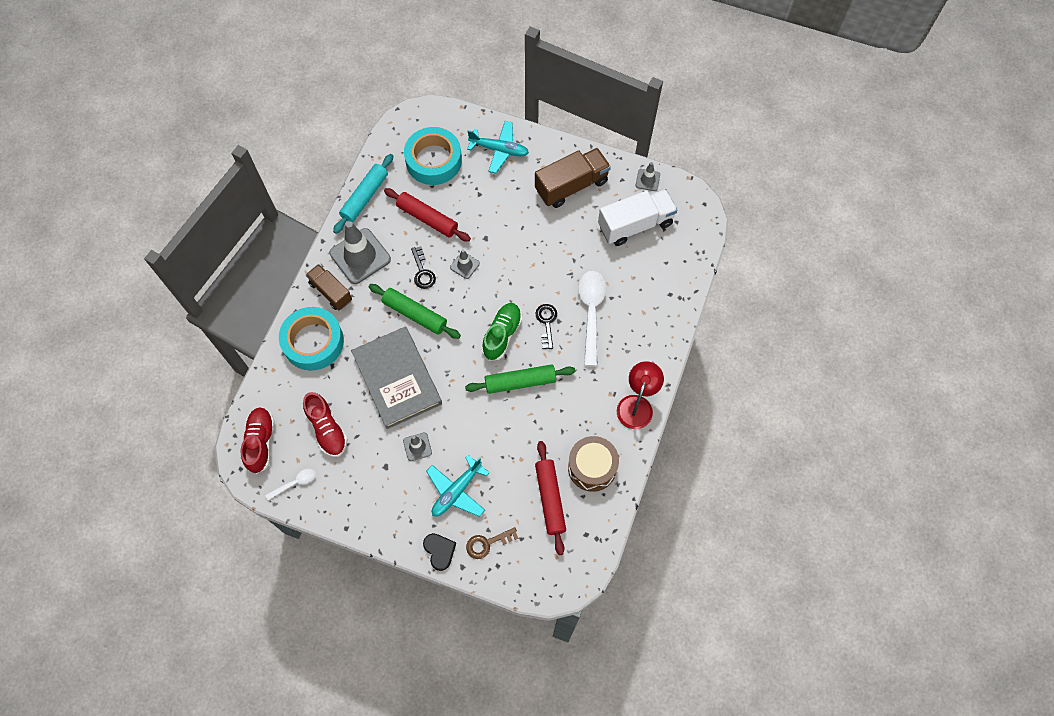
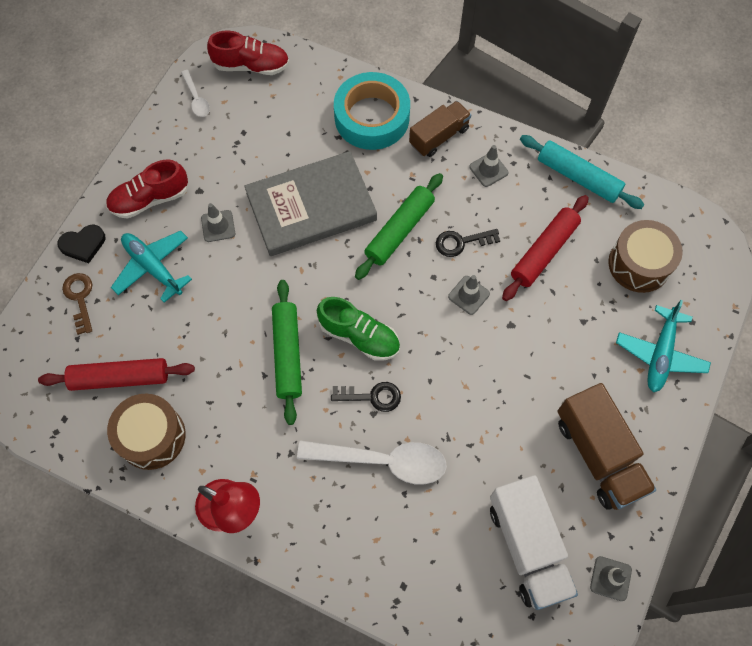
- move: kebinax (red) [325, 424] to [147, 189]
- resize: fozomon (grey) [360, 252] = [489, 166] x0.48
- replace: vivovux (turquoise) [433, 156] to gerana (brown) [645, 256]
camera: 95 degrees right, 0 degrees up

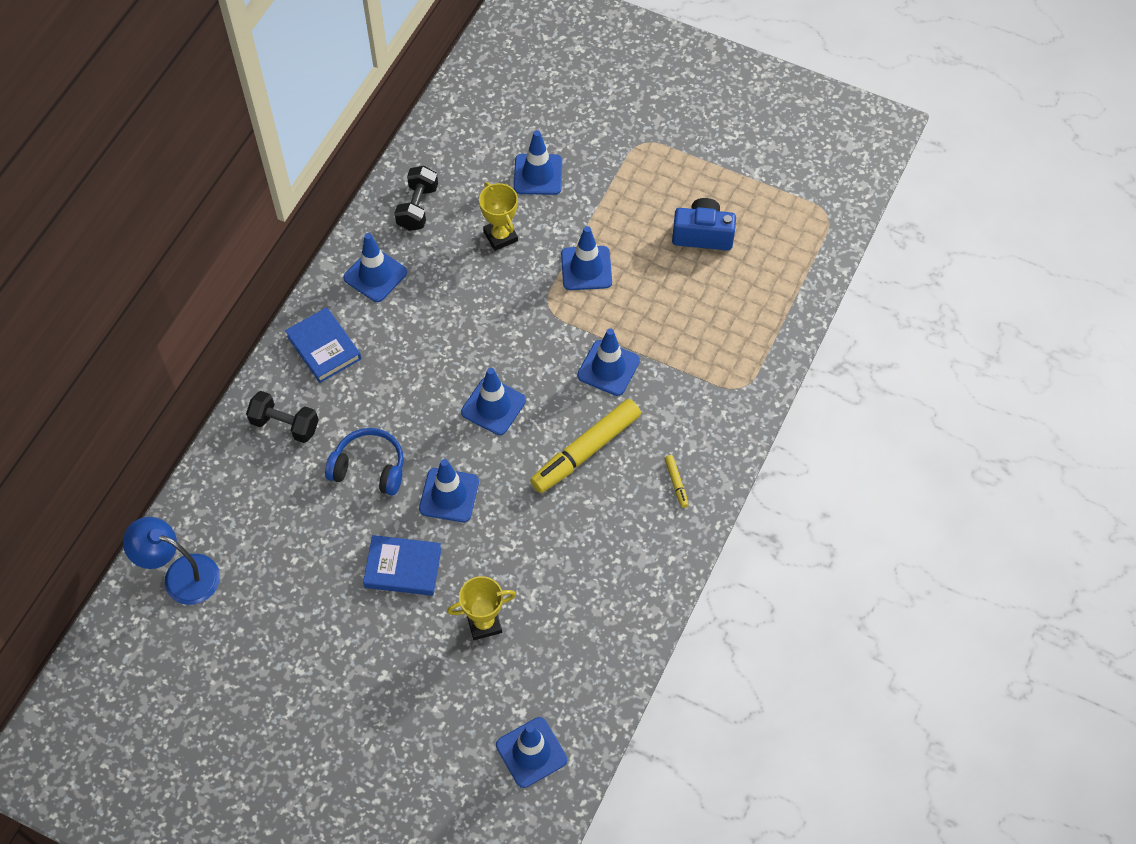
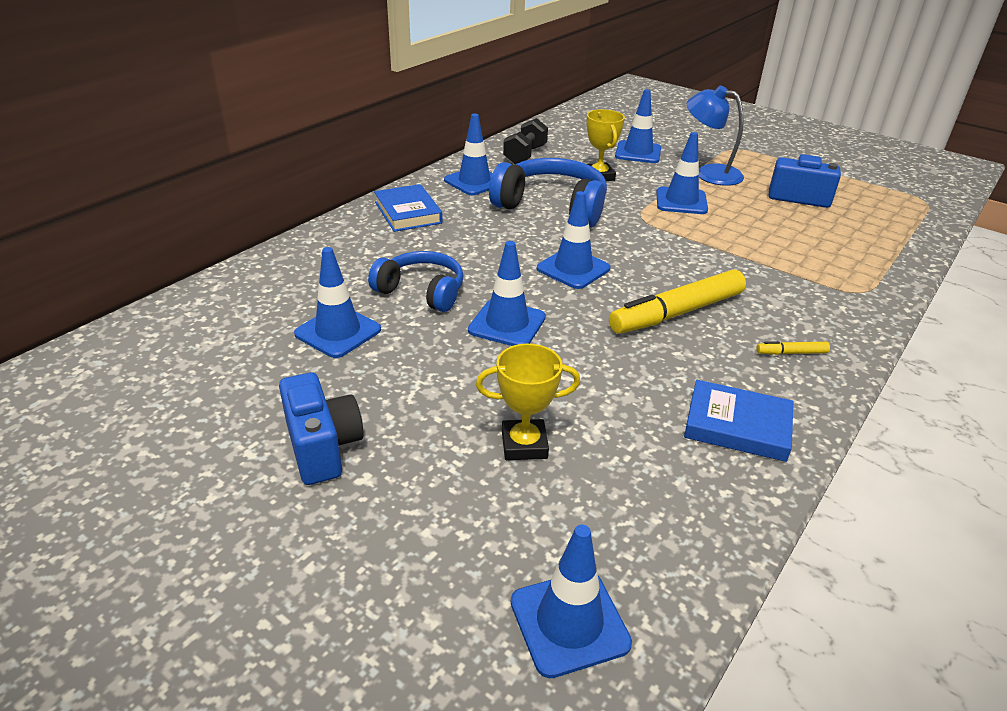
- insert: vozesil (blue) [321, 428]
- move: fozomon (blue) [608, 362] to [337, 302]
- insert: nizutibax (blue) [548, 192]
- move: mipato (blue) [402, 565] to [738, 421]
- move: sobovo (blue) [171, 561] to [715, 135]
- rotate: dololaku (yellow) [677, 481] = [793, 348] 90 degrees clockwise
- delete: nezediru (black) [282, 417]
camera: 10 degrees right, 25 degrees down

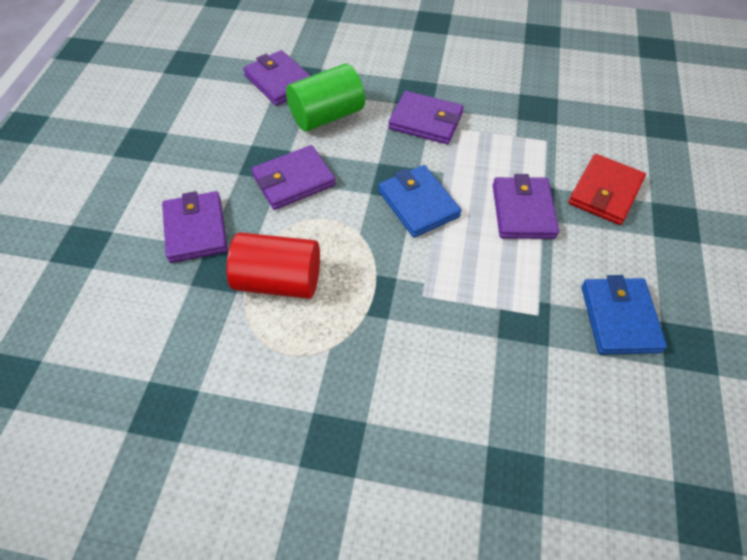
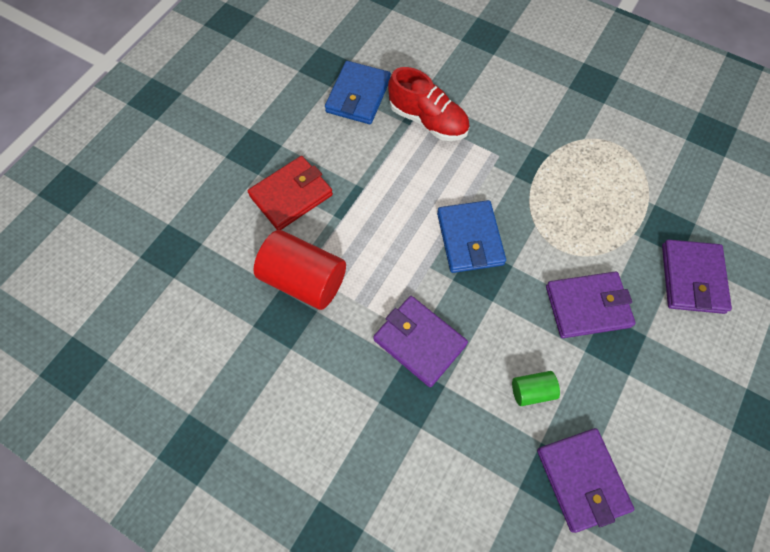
- move: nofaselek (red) [273, 265] to [299, 270]
- insert: kebinax (red) [429, 104]
- resize: nofaselek (green) [325, 97] = [536, 388] x0.49
- delete: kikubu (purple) [526, 206]
camera: 160 degrees left, 10 degrees up

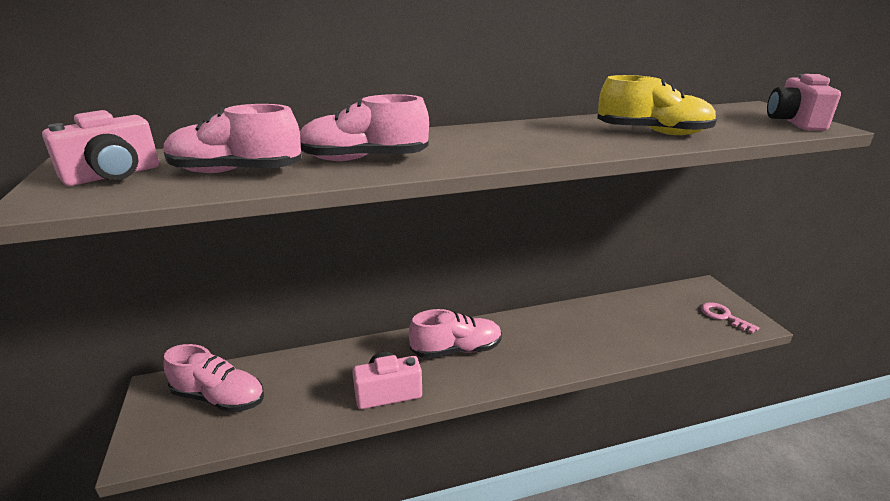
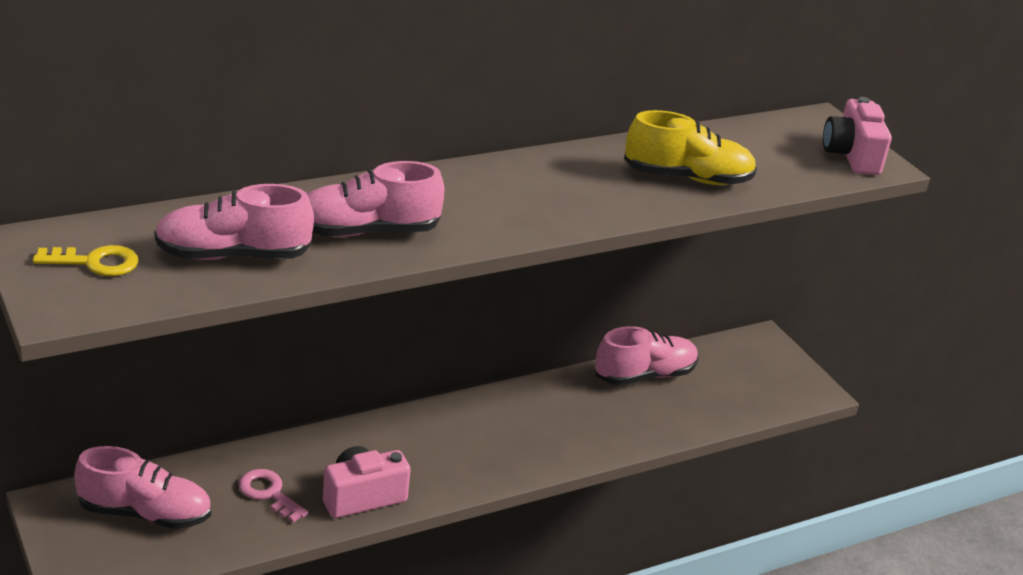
- replace: vozesil (pink) [100, 148] to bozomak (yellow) [86, 260]
- move: bozomak (pink) [730, 318] to [274, 496]
- move: kebinax (pink) [455, 333] to [646, 355]
camera: 15 degrees left, 5 degrees up

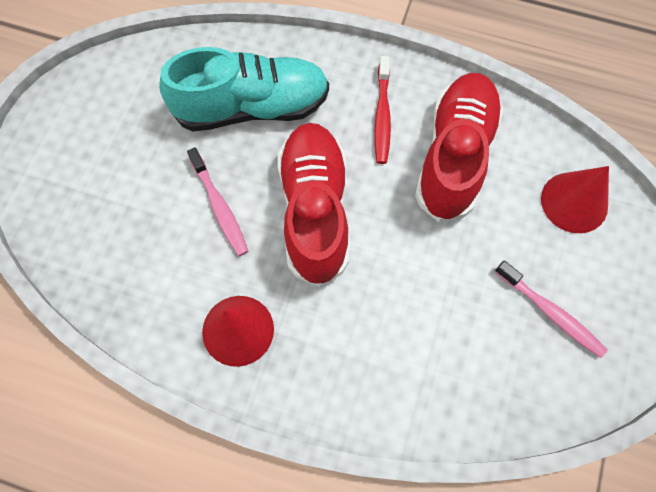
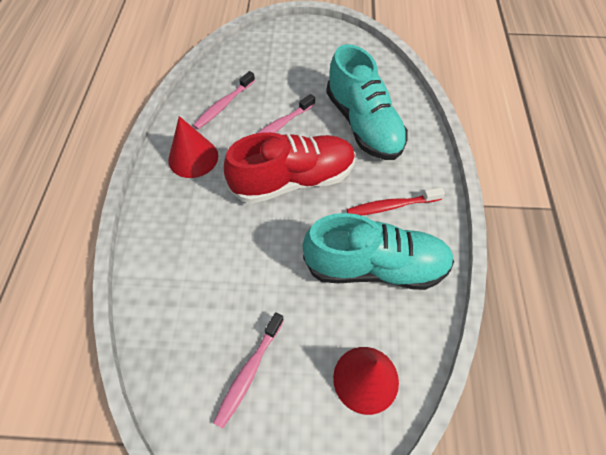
- insert: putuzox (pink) [224, 100]
- recolor: kebinax (red) [459, 147] to kebinax (turquoise) [378, 251]
camera: 75 degrees right, 10 degrees down

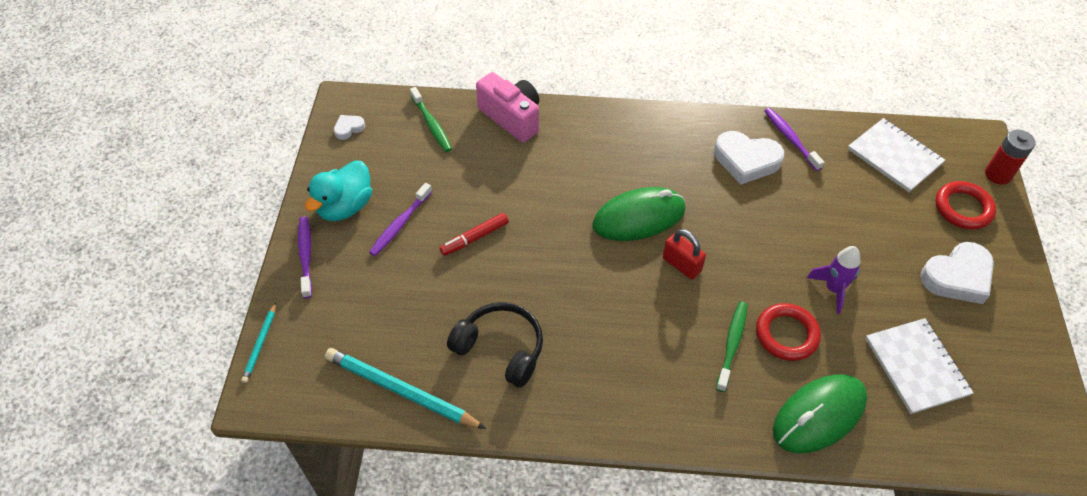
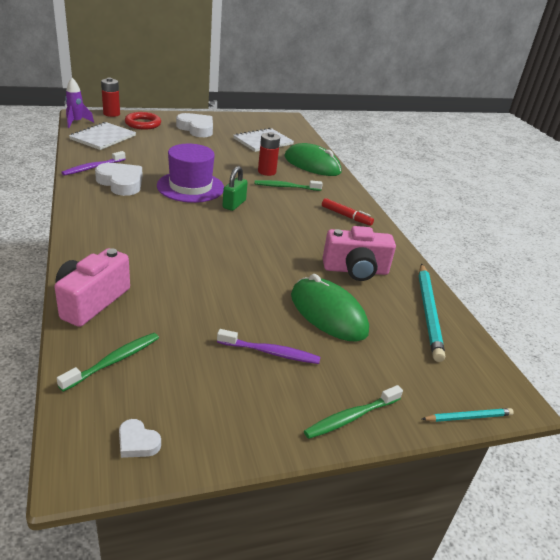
- move: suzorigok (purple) [833, 280] to [79, 103]
- rotate: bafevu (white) [749, 158] = [119, 179] 45 degrees counterclockwise
- insert: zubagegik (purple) [190, 173]
- recolor: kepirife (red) [684, 254] to kepirife (green) [235, 188]
- replace: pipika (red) [788, 332] to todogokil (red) [269, 154]
- move: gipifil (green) [639, 214] to [330, 308]
- recolor: putuzox (purple) [305, 257] to putuzox (green) [353, 412]
- move: dololaku (red) [474, 234] to [348, 212]
- replace: nizutibax (black) [495, 345] to vozesil (pink) [359, 253]
- delete: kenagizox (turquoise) [338, 190]
camera: 115 degrees left, 20 degrees down

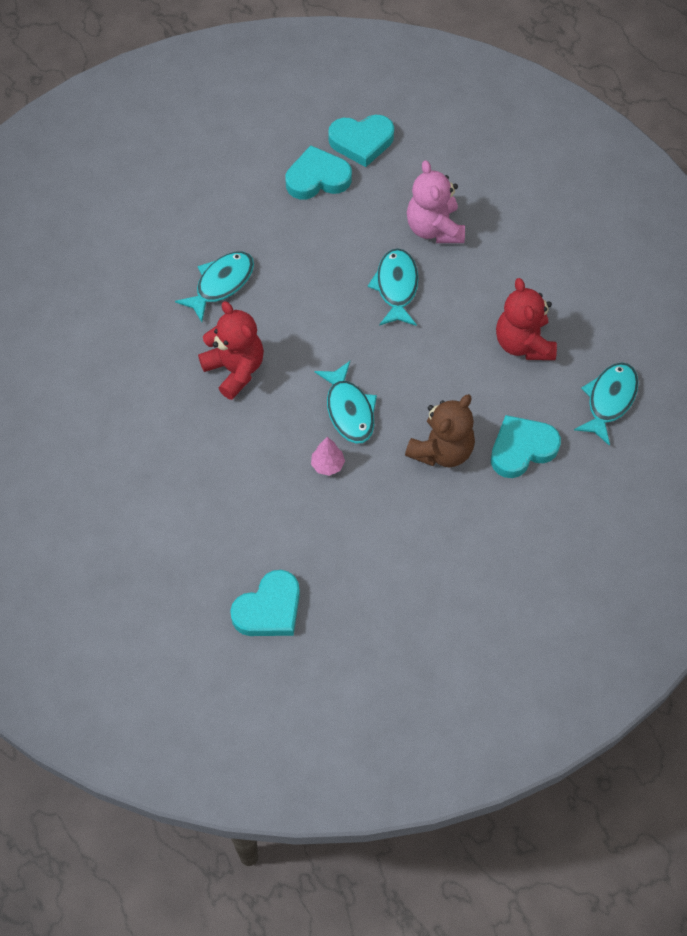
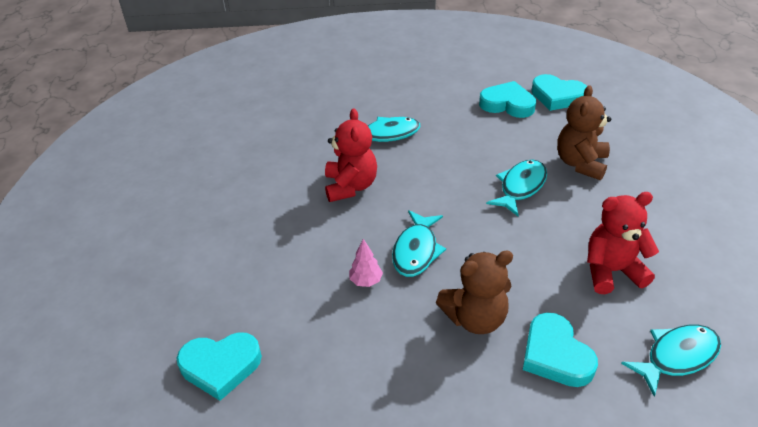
- rotate: bafevu (turquoise) [526, 446] = [560, 350] 120 degrees counterclockwise
- recolor: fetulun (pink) [436, 201] to fetulun (brown) [584, 132]
- rotate: fetulun (red) [526, 319] = [623, 243] 60 degrees clockwise
camera: 35 degrees right, 20 degrees down

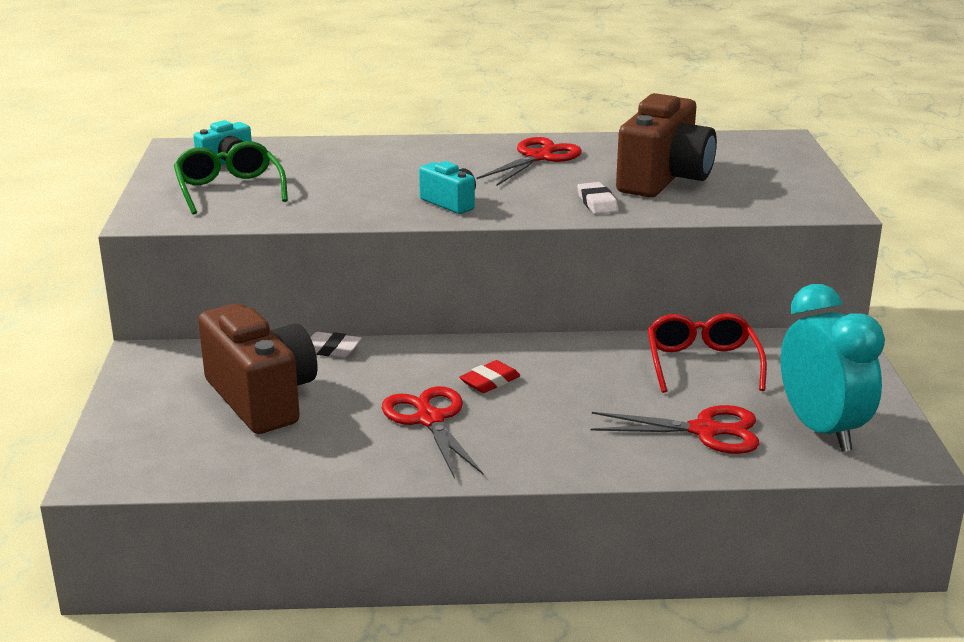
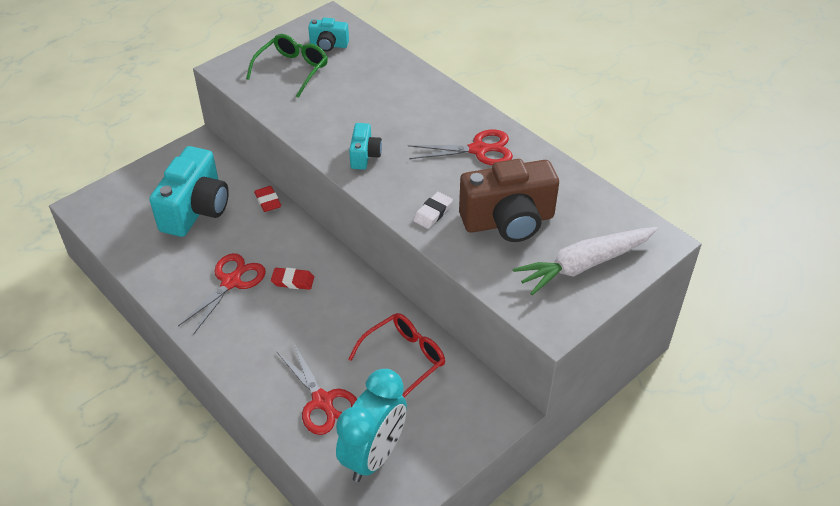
- recolor: vozesil (brown) [257, 368] to vozesil (turquoise) [189, 191]
- recolor: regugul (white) [336, 345] to regugul (red) [267, 199]
- insert: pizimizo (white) [585, 261]
camera: 50 degrees right, 20 degrees up

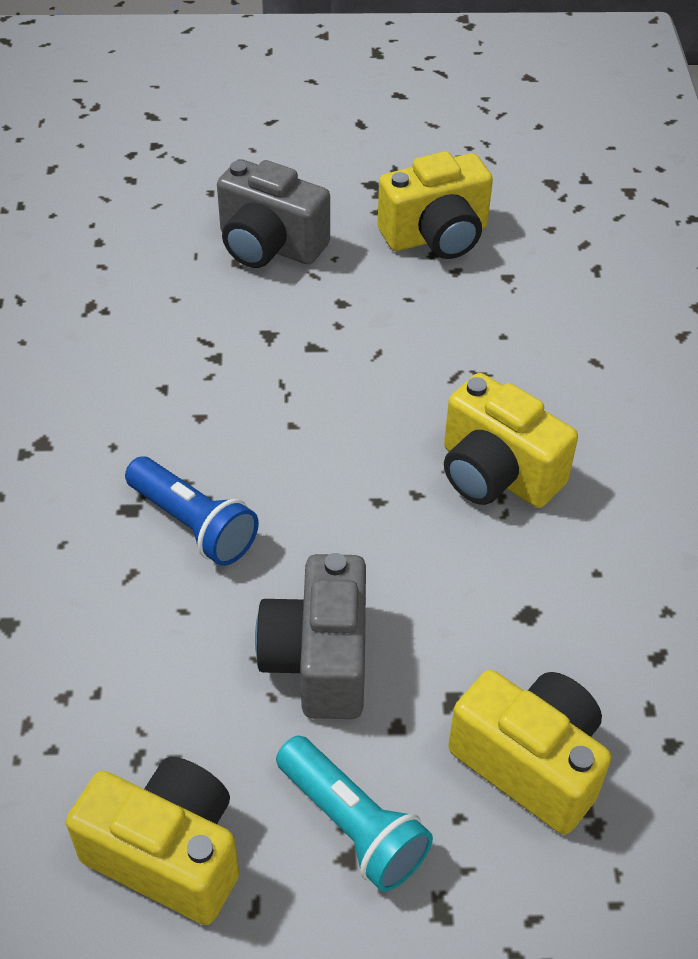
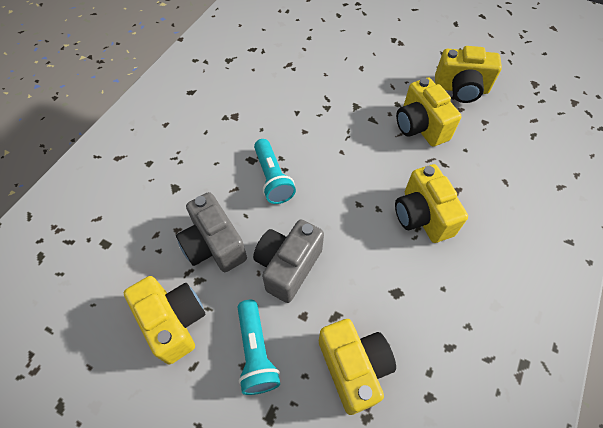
- move: vozesil (grey) [273, 213] to [211, 232]
- recolor: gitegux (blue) [192, 511] to gitegux (turquoise) [275, 171]
- insert: vozesil (yellow) [429, 112]
camera: 30 degrees right, 10 degrees up

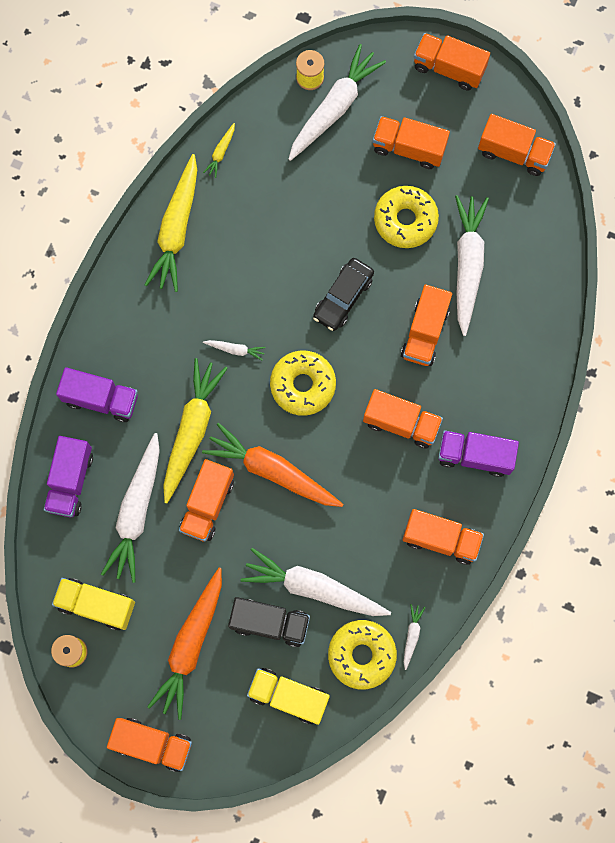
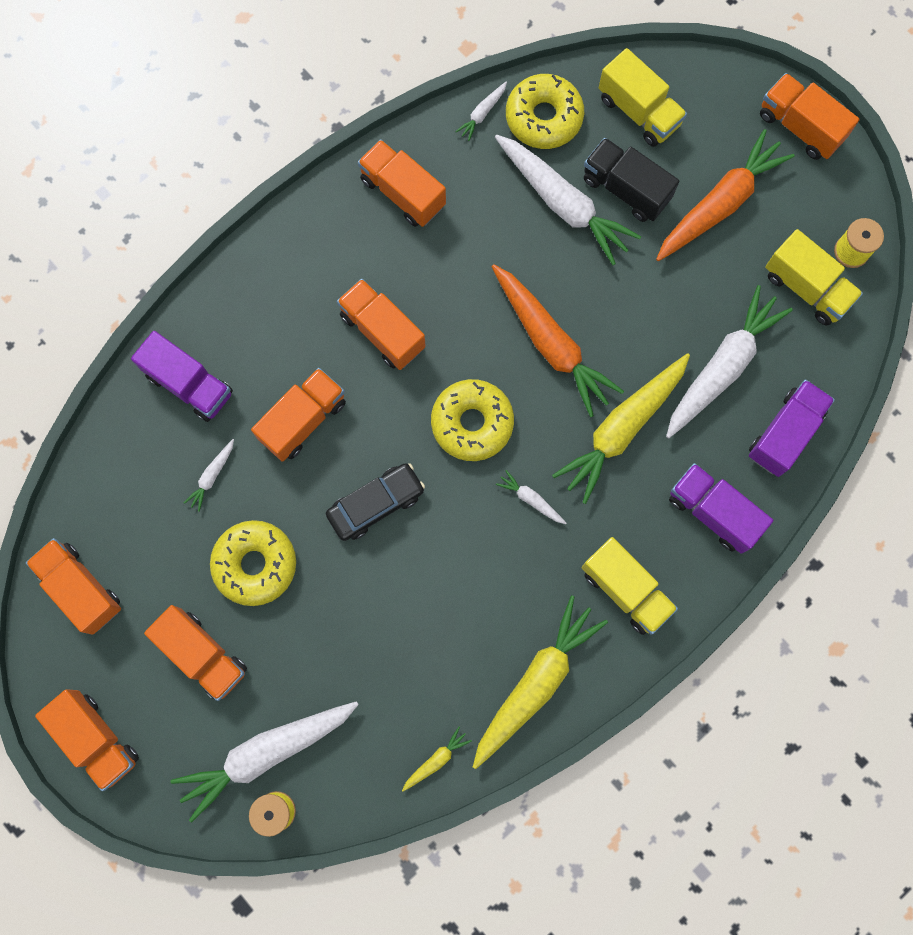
- move: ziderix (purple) [478, 453] to [182, 376]
- resize: pizimizo (white) [472, 265] = [209, 475] x0.43
- insert: ziderix (yellow) [630, 586]
- delete: ziderix (orange) [206, 500]
camera: 155 degrees left, 0 degrees up

